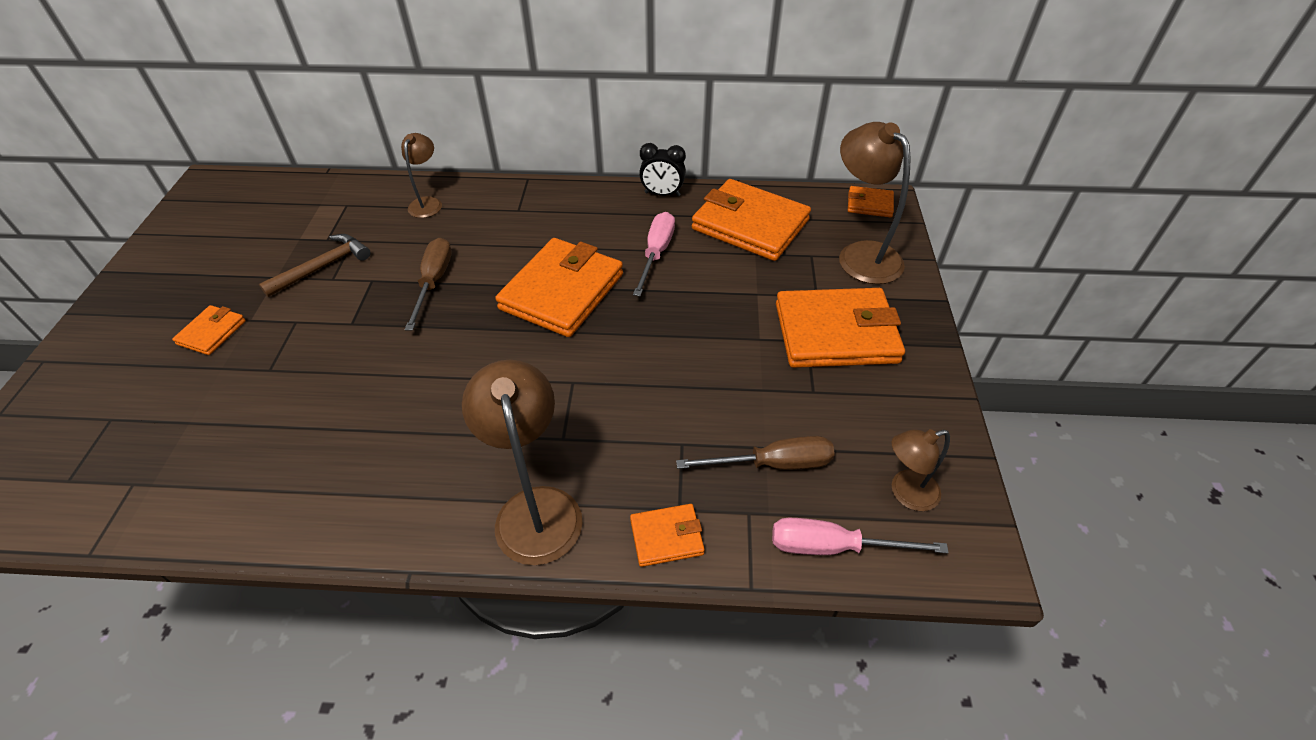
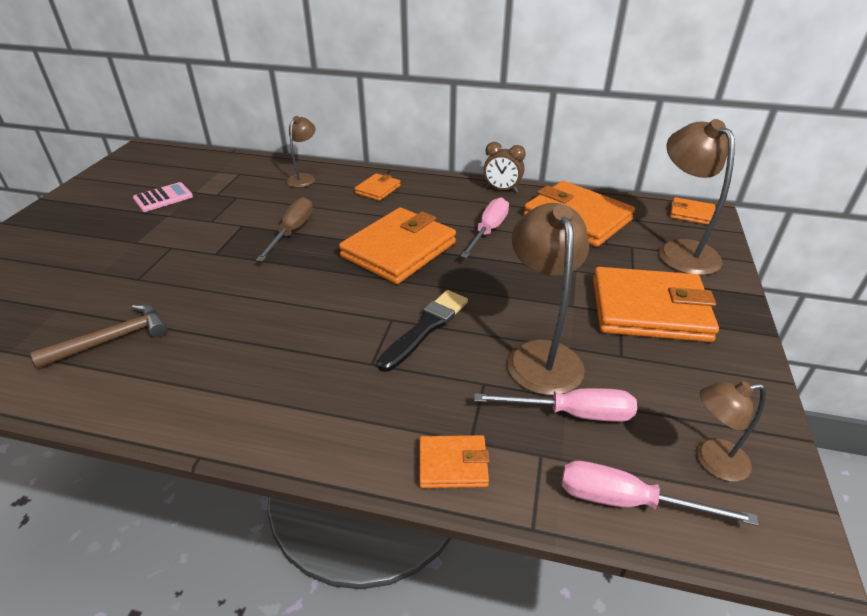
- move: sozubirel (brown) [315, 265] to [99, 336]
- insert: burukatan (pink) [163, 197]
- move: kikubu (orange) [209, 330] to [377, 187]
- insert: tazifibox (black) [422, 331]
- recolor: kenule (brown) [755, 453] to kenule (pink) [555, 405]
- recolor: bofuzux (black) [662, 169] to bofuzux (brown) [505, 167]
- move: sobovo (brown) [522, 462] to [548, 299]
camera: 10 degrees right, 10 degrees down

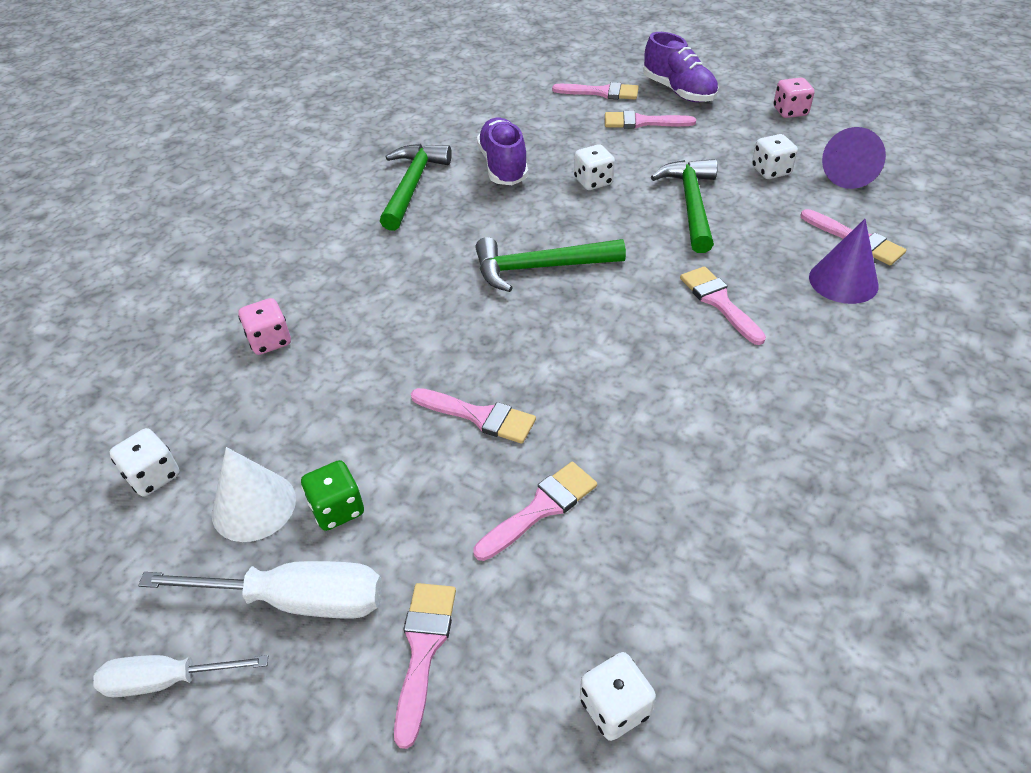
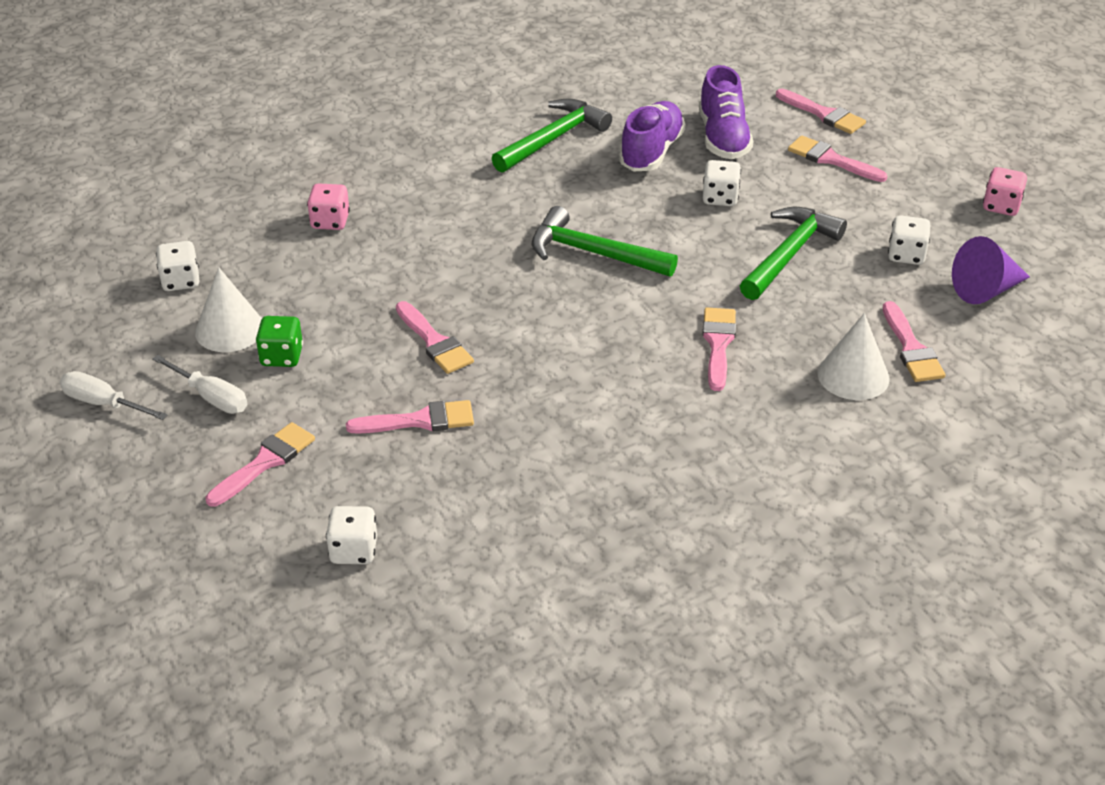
- resize: kenule (white) [260, 589] = [199, 384] x0.65
- move: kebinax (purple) [680, 67] to [726, 112]
- recolor: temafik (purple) [844, 261] to temafik (white) [854, 356]
camera: 30 degrees right, 5 degrees down

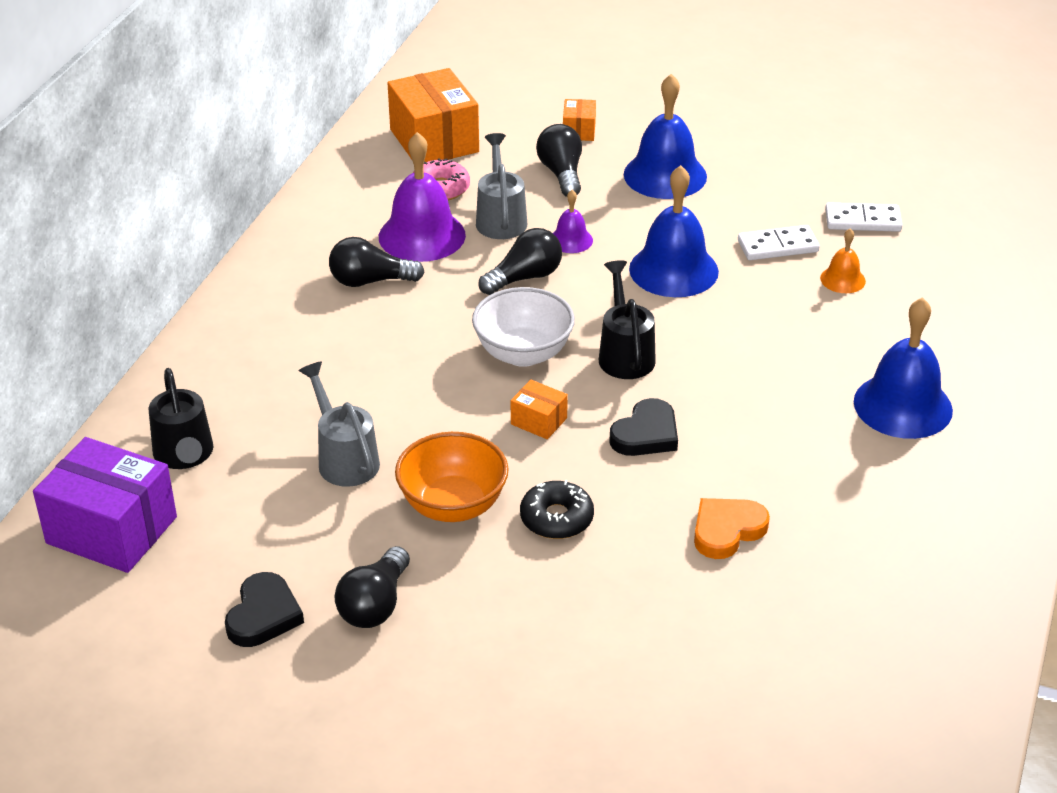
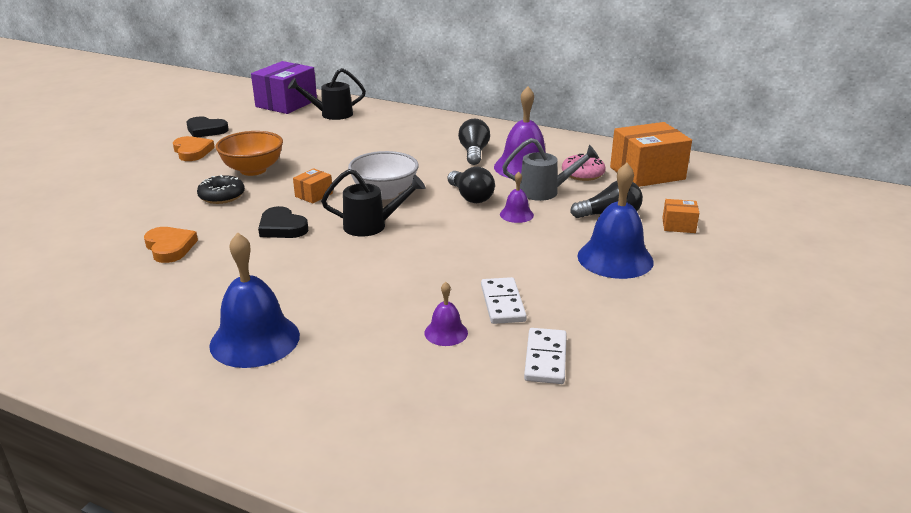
- replace: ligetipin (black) [372, 587] to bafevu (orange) [194, 148]
- recolor: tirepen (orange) [843, 260] to tirepen (purple) [446, 314]
- delete: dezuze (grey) [339, 424]
- delete: tirepen (blue) [674, 231]
camera: 95 degrees right, 10 degrees down

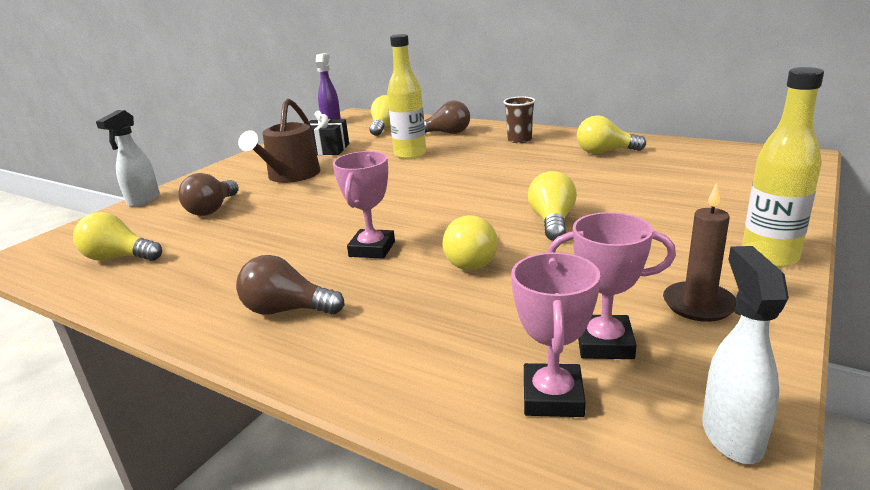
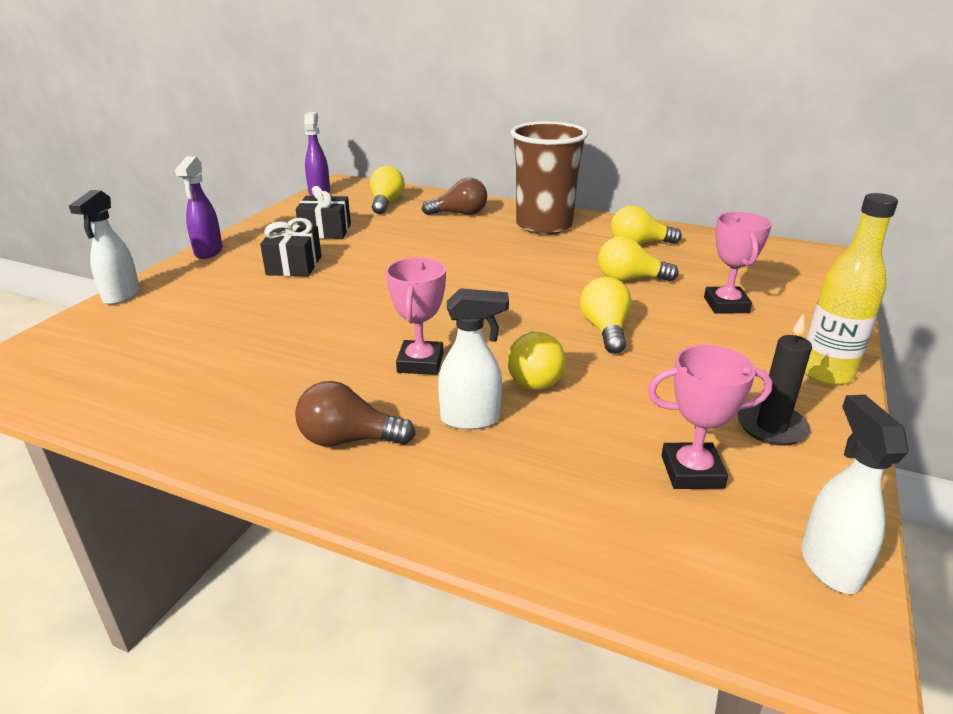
- insert: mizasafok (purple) [199, 207]
- replace: dezuze (brown) [279, 141] to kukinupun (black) [290, 247]
- insert: mizasafok (white) [473, 359]
- resize: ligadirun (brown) [519, 119] = [549, 178] x2.13
- move: ligetipin (yellow) [117, 236] to [638, 259]
- move: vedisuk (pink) [555, 334] to [738, 263]
- recolor: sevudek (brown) [699, 252] to sevudek (black) [775, 379]
- delete: ligetipin (brown) [208, 194]
- delete: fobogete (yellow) [406, 96]
camera: 10 degrees left, 5 degrees up

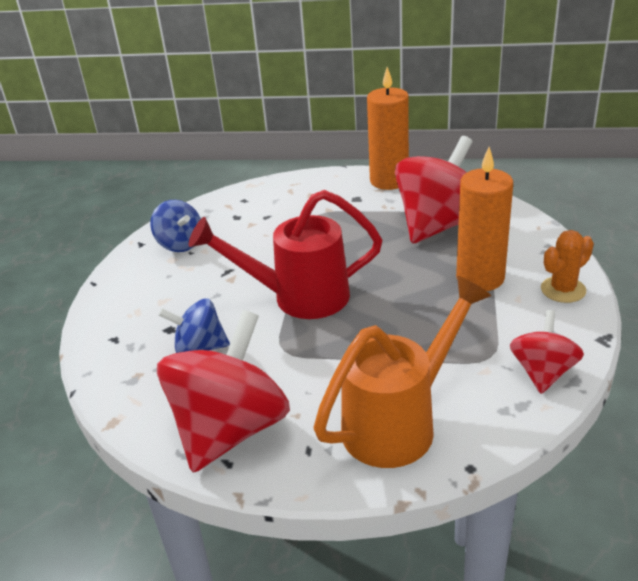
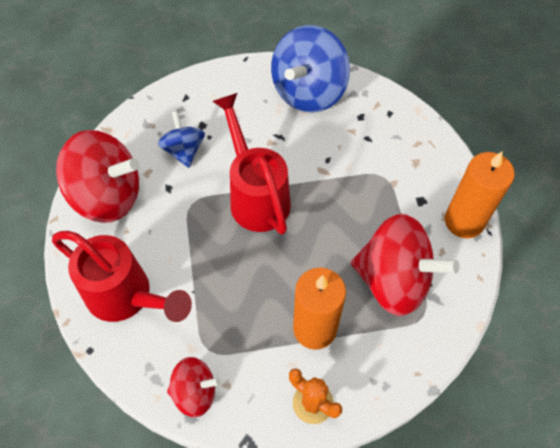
- recolor: dezuze (orange) [402, 372] to dezuze (red) [122, 276]
- resize: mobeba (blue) [175, 226] = [310, 69] x1.84
camera: 70 degrees right, 25 degrees up

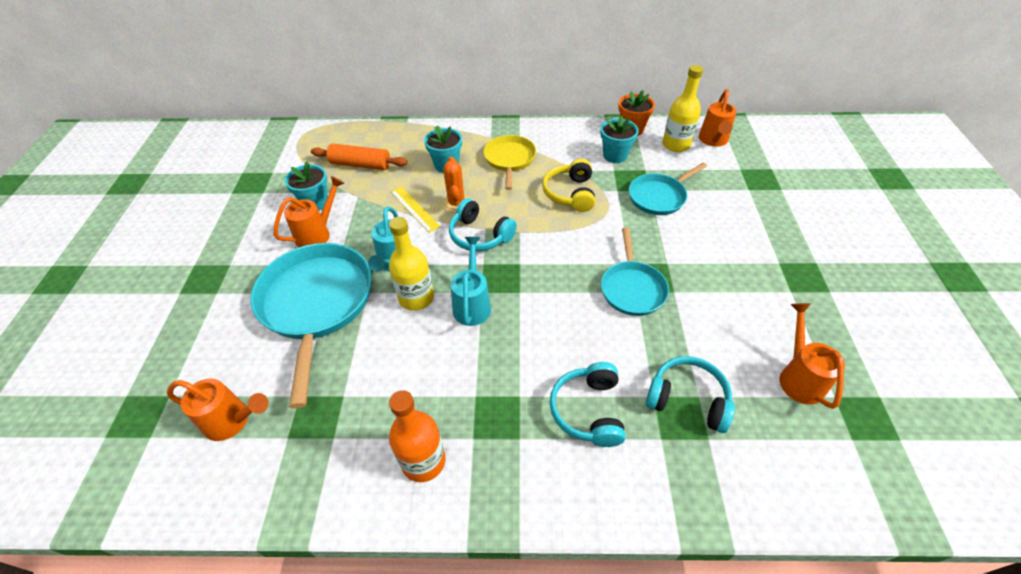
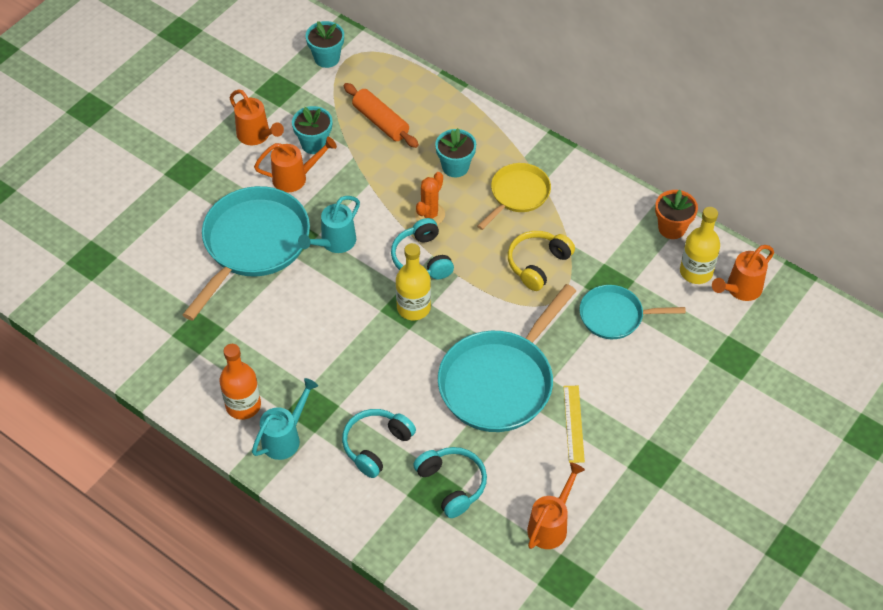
- move: dezuze (orange) [218, 409] to [257, 117]
- move: dezuze (turquoise) [471, 281] to [285, 419]
- move: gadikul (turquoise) [619, 139] to [325, 44]
- move: fobogete (yellow) [411, 264] to [413, 281]
- resize: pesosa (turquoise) [635, 271] = [507, 358] x1.75
- move: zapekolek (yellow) [415, 209] to [574, 424]
camera: 35 degrees right, 5 degrees up

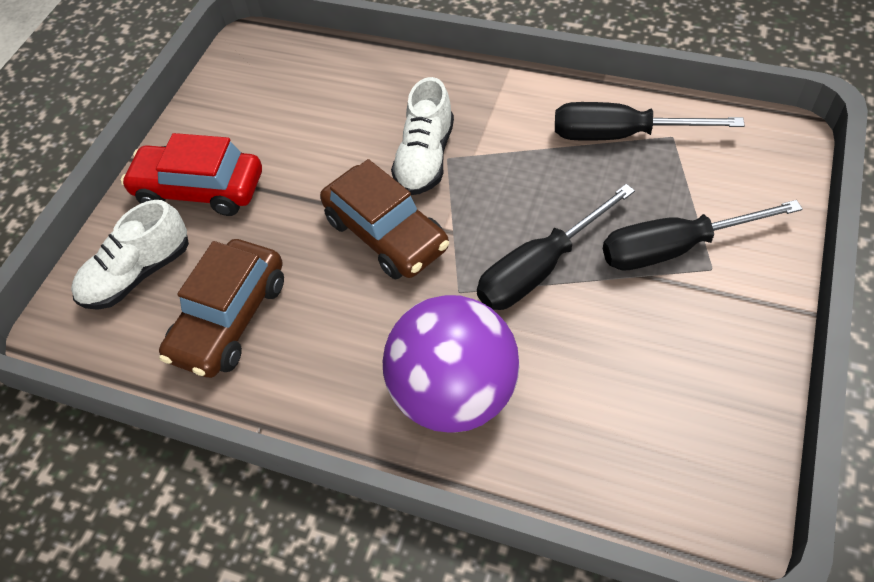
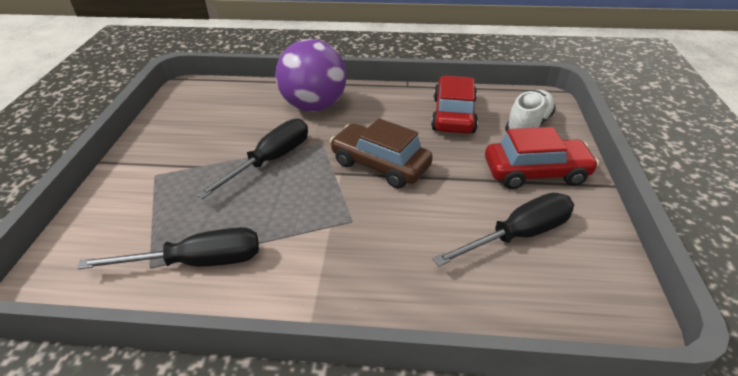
- recolor: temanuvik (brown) [221, 308] to temanuvik (red) [454, 105]
- move: kenule (black) [702, 235] to [503, 229]
- delete: kebinax (white) [422, 136]
camera: 160 degrees right, 15 degrees down

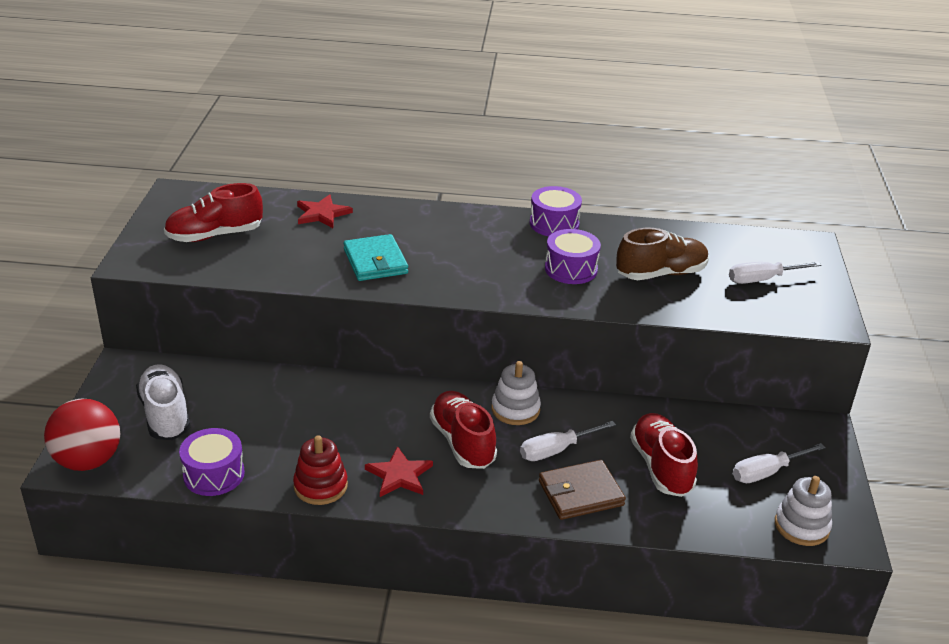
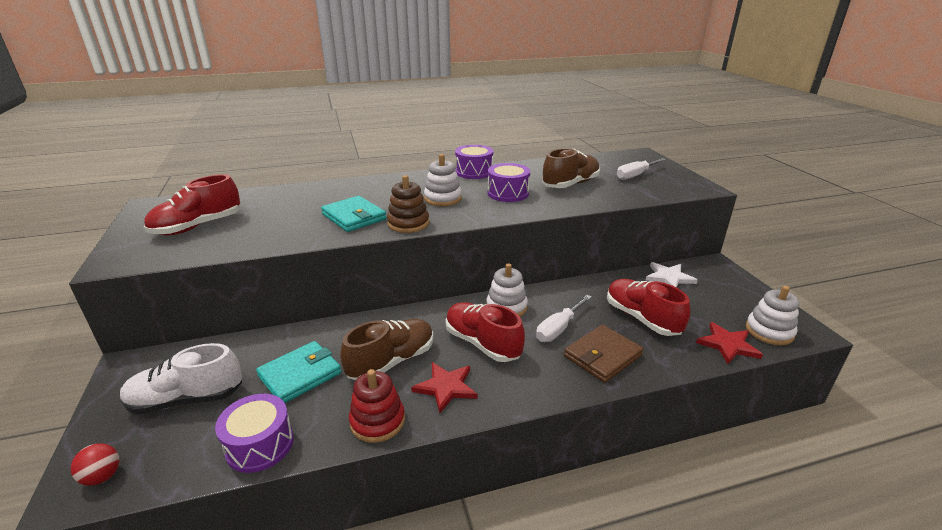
- resize: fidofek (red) [82, 435] = [95, 464] x0.47
- rotate: kebinax (white) [163, 402] = [181, 379] 60 degrees counterclockwise
- insert: kikubu (turquoise) [298, 372]
- insert: kebinax (brown) [387, 349]
- insert: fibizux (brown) [408, 204]
- insert: fibizux (white) [443, 180]
- insert: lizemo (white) [671, 275]
- move: lizemo (red) [325, 211] to [729, 343]
- delete: kenule (white) [779, 463]
camera: 20 degrees left, 5 degrees down

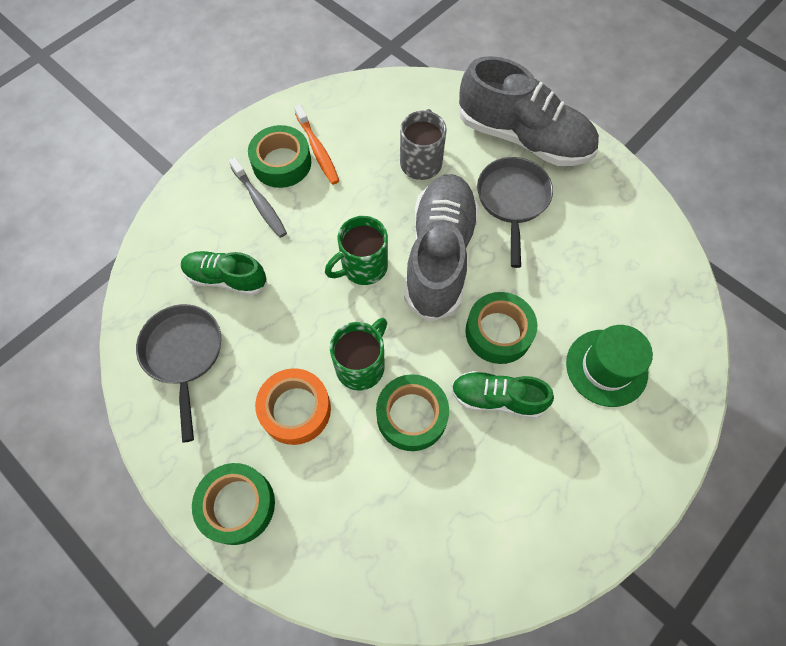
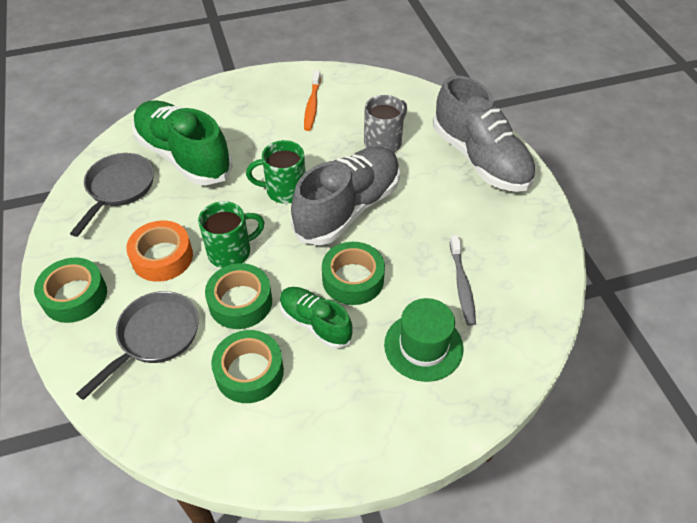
- move: pesosa (grey) [515, 212] to [137, 345]
- resize: kebinax (green) [224, 273] = [182, 143] x1.81
- move: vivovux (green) [279, 156] to [247, 366]
- move: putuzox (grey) [258, 197] to [463, 280]
camera: 30 degrees right, 15 degrees down

